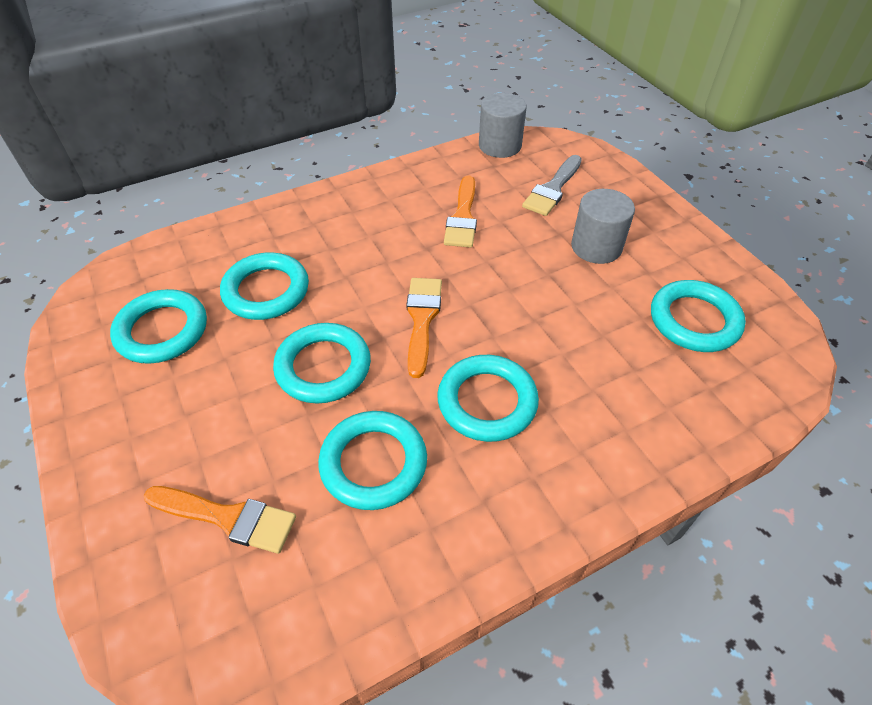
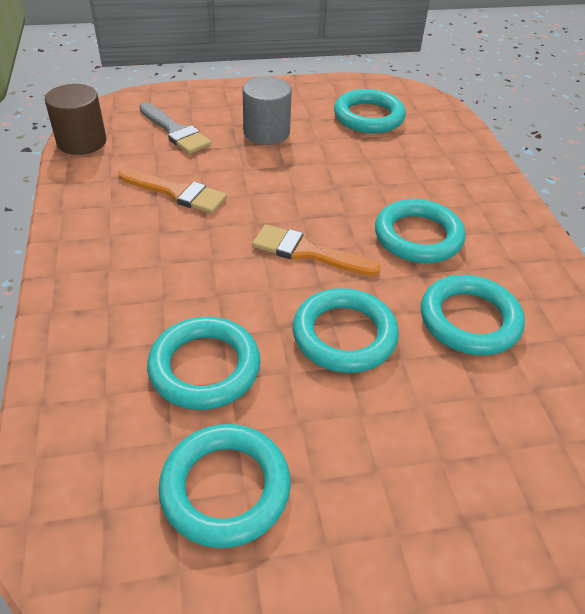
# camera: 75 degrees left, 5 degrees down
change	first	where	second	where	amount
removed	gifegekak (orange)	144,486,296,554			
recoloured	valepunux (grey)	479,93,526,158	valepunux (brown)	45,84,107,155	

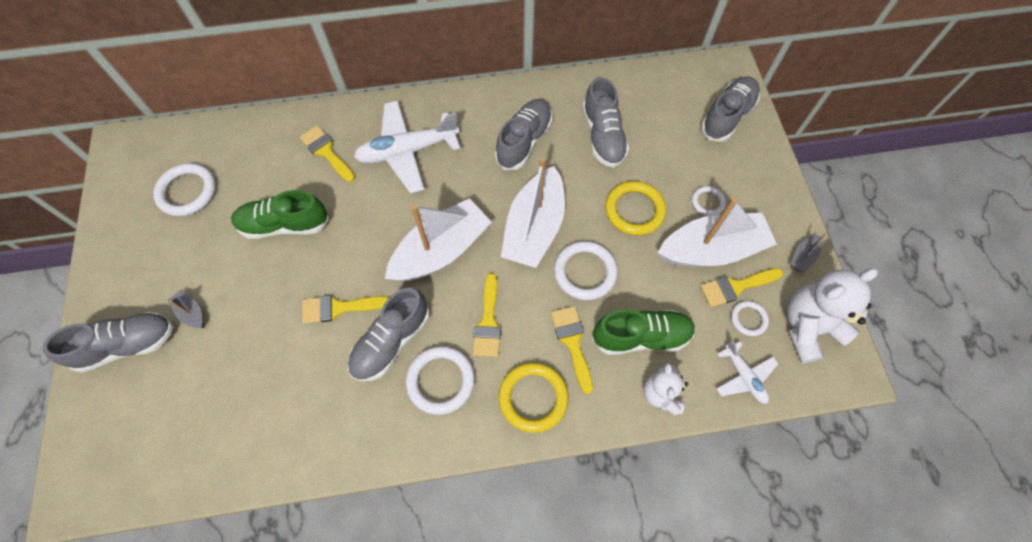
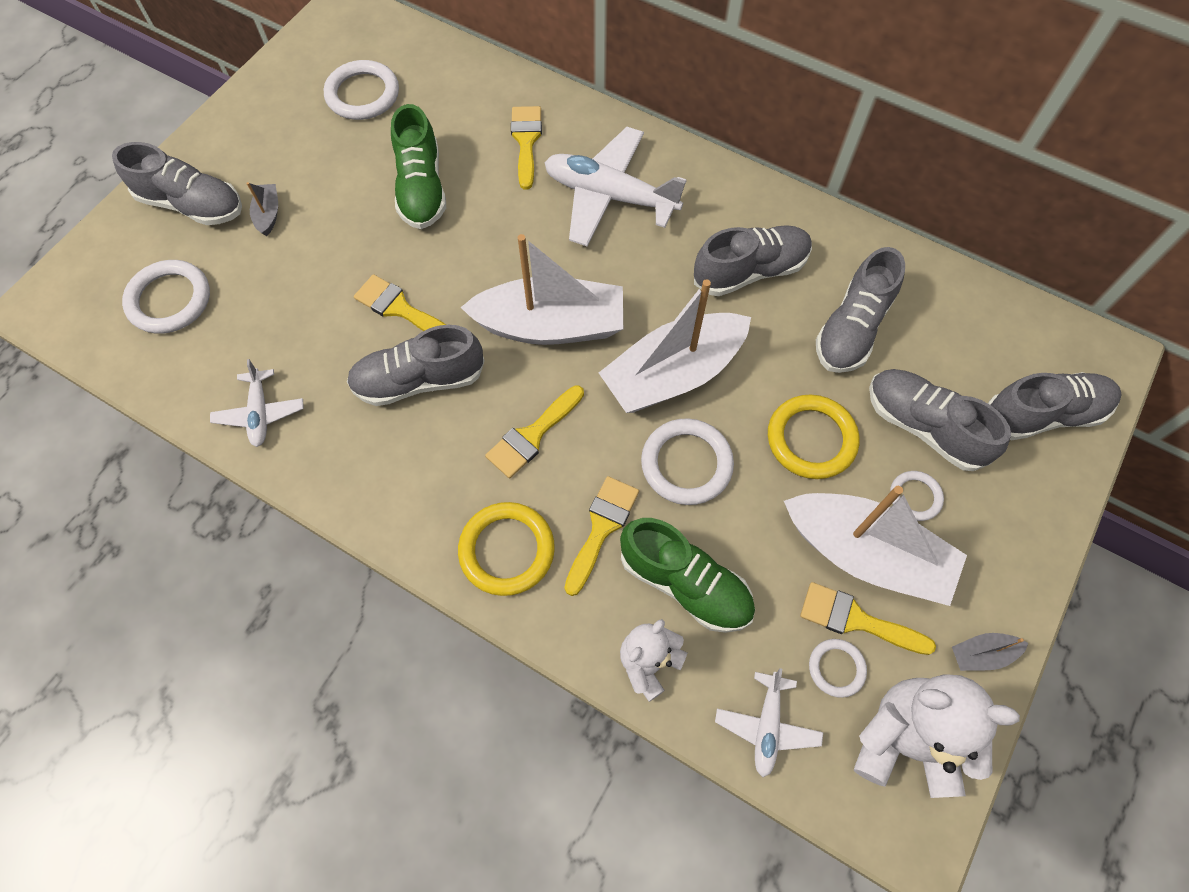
# camera: 40 degrees right, 0 degrees up
change	first	where	second	where	amount
added			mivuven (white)	210,359,304,447	
added			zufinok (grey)	869,369,1011,471	
moved	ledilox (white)	406,346,475,415		122,260,210,334	
turned	zufinok (green)	231,190,329,239		391,104,446,229	135 degrees counterclockwise

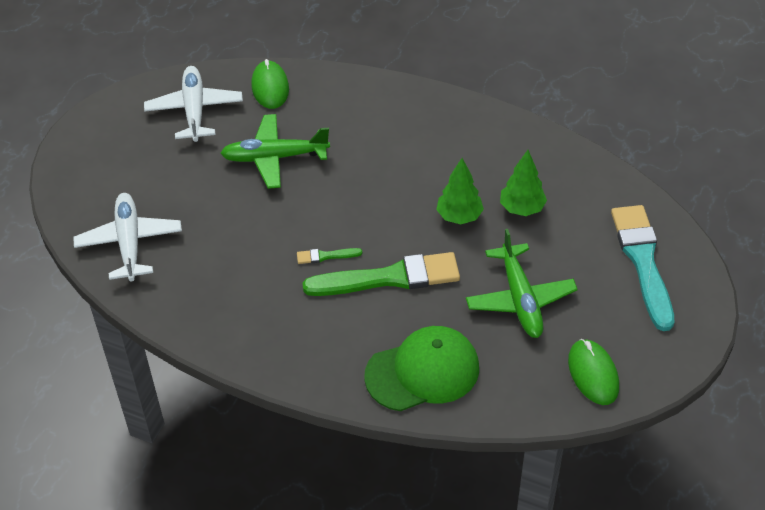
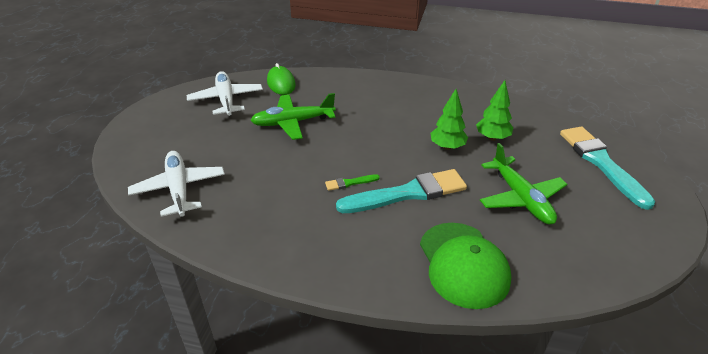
# camera: 10 degrees left, 10 degrees down
change	first	where	second	where	amount
removed	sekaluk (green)	568,339,619,405			
recoloured	gifegekak (green)	302,252,460,296	gifegekak (turquoise)	336,169,467,213	
turned	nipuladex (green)	364,326,479,411		420,223,511,309	105 degrees clockwise

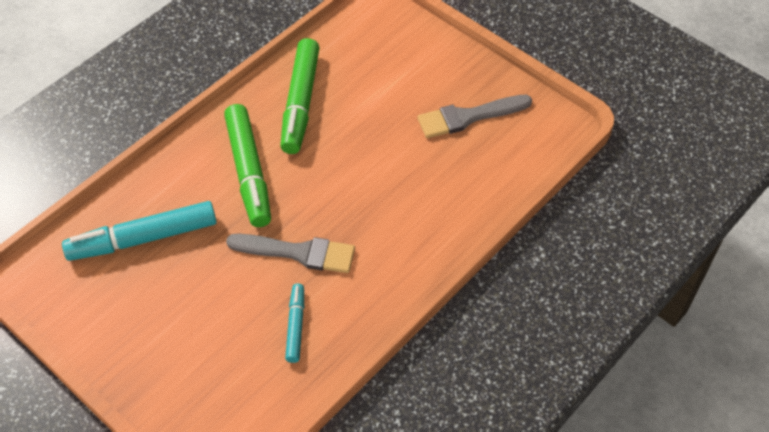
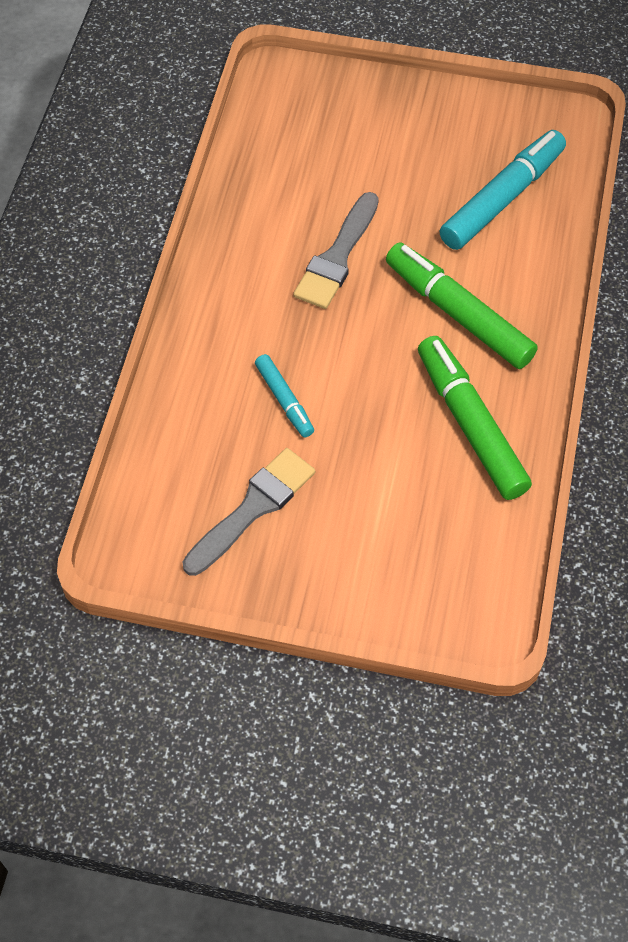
# camera: 150 degrees right, 5 degrees up
change	first	where	second	where	amount
moved	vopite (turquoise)	285,283,304,363		255,354,314,438	
turned	gifegekak (grey)	226,234,355,273		293,192,379,309	45 degrees counterclockwise

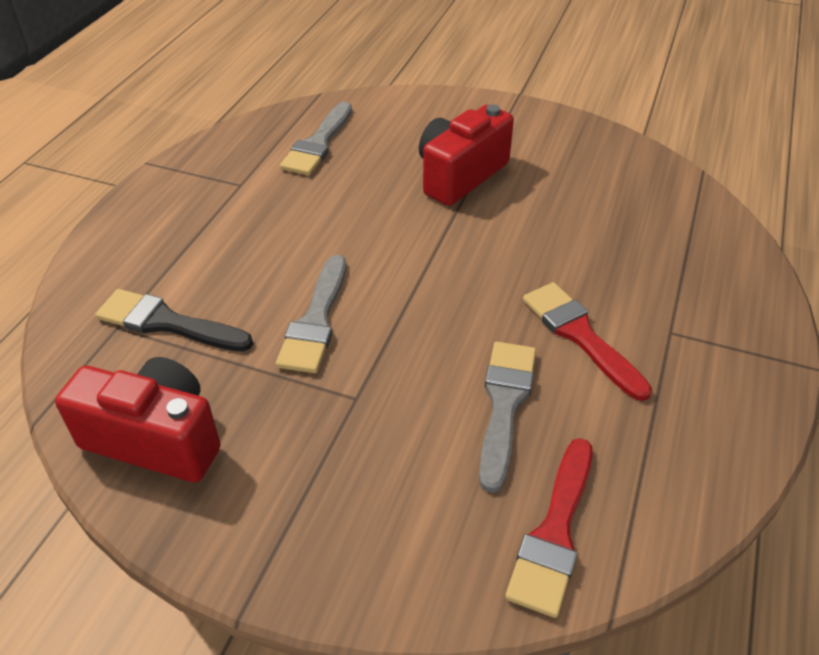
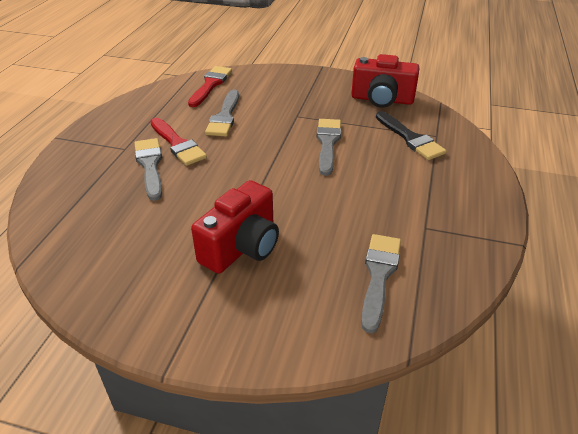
# camera: 175 degrees right, 5 degrees down
change	first	where	second	where	amount
added			gifegekak (grey)	135,138,162,201	
turned	gifegekak (black)	96,289,253,352		376,111,447,160	45 degrees clockwise

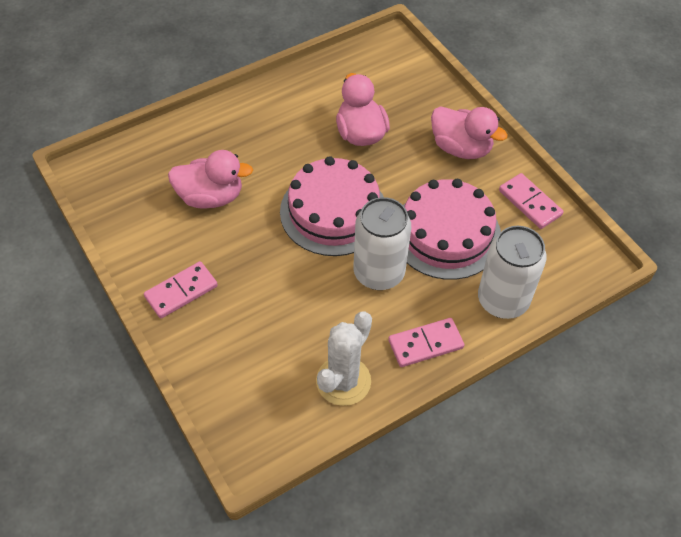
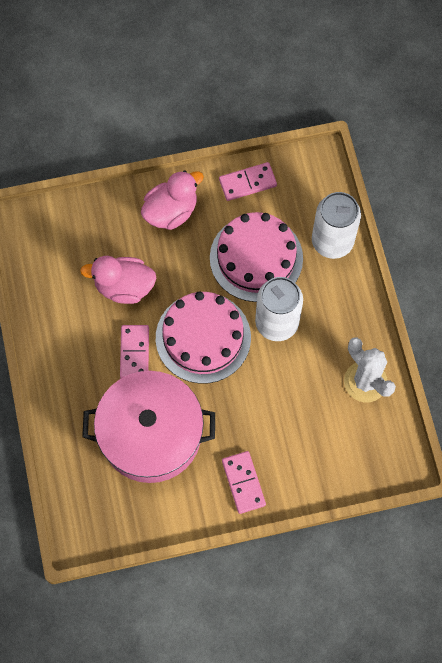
# camera: 70 degrees left, 15 degrees up
change	first	where	second	where	amount
moved	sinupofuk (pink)	388,318,464,367		120,325,149,379	
replaced	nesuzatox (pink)	168,150,253,209	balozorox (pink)	82,371,215,483	

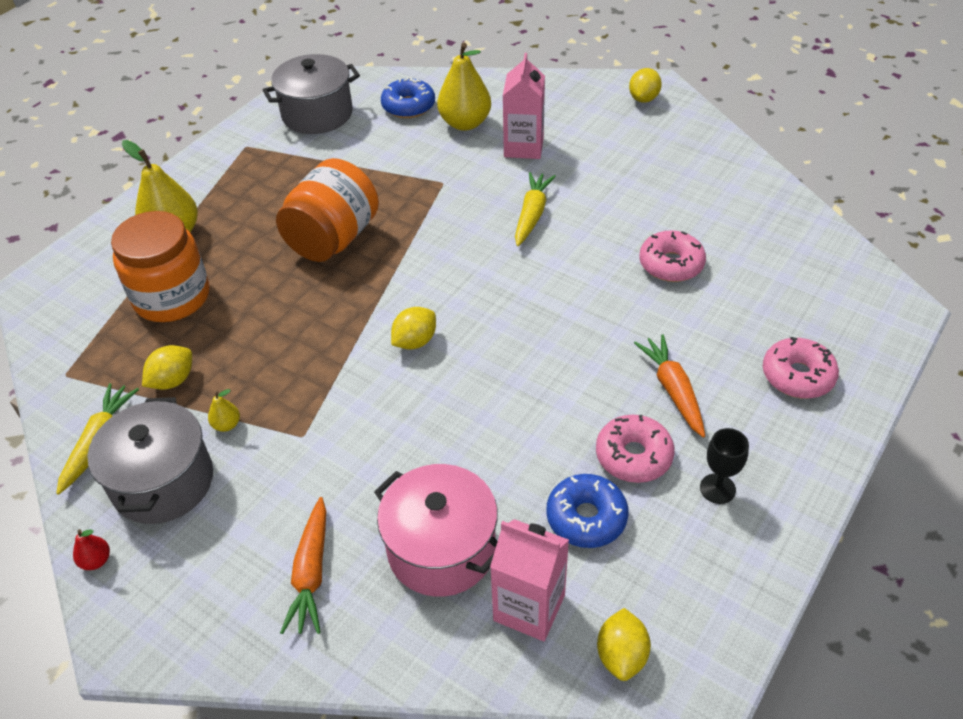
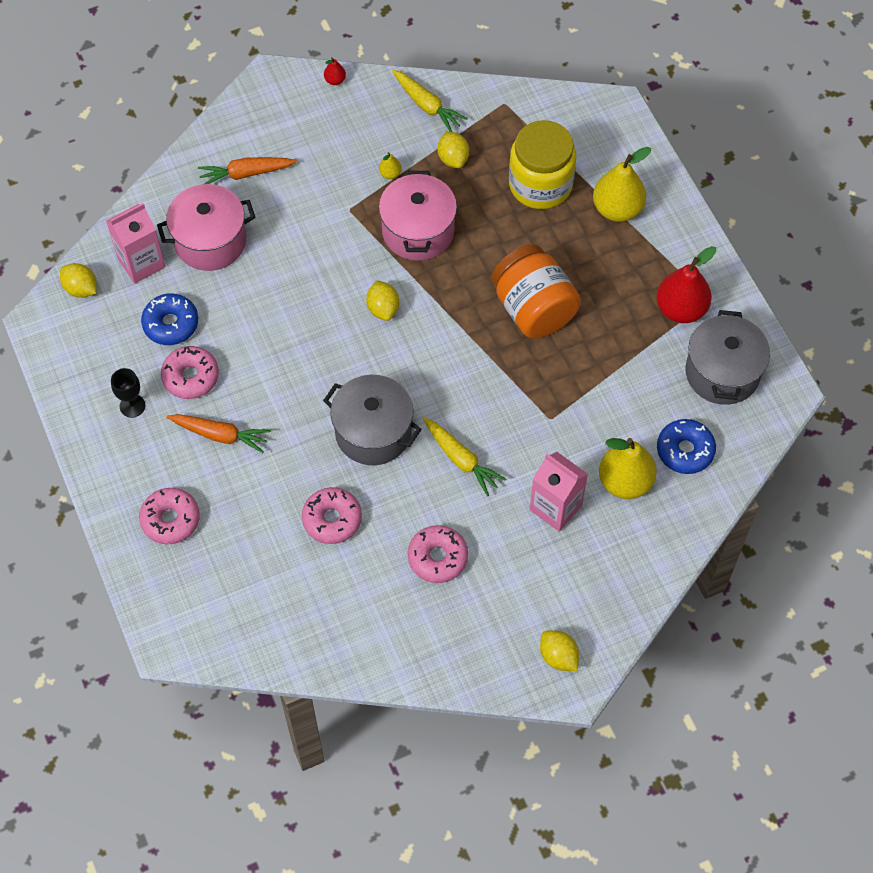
# camera: 120 degrees right, 15 degrees up
change	first	where	second	where	amount
added			balozorox (pink)	379,171,457,261	
added			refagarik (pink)	408,525,468,583	
added			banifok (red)	656,246,716,323	
moved	balozorox (grey)	87,397,213,524		323,375,422,465	
recoloured	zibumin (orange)	111,211,210,322	zibumin (yellow)	509,120,576,209	
turned	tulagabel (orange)	280,497,326,634		198,157,297,184	45 degrees counterclockwise

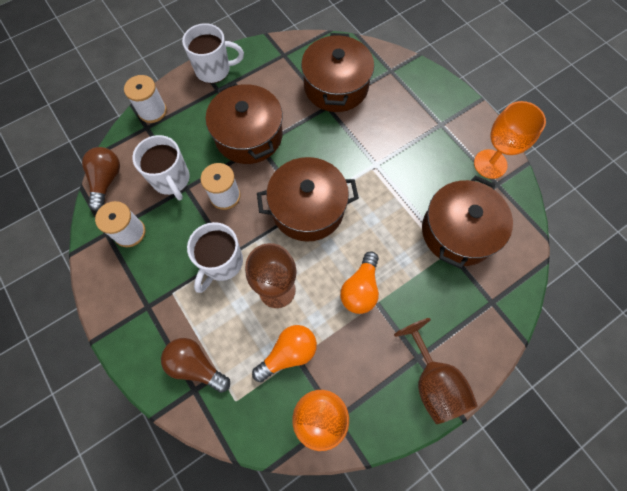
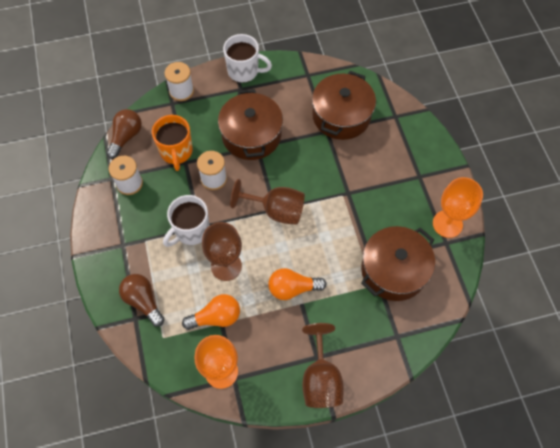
# camera: 20 degrees right, 5 degrees down
change	first	where	second	where	amount
replaced	balozorox (brown)	257,157,359,242	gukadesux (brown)	230,179,305,225	
recoloured	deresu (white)	132,135,190,200	deresu (orange)	152,115,192,171	
turned	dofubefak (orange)	340,252,379,314		268,268,327,300	45 degrees clockwise

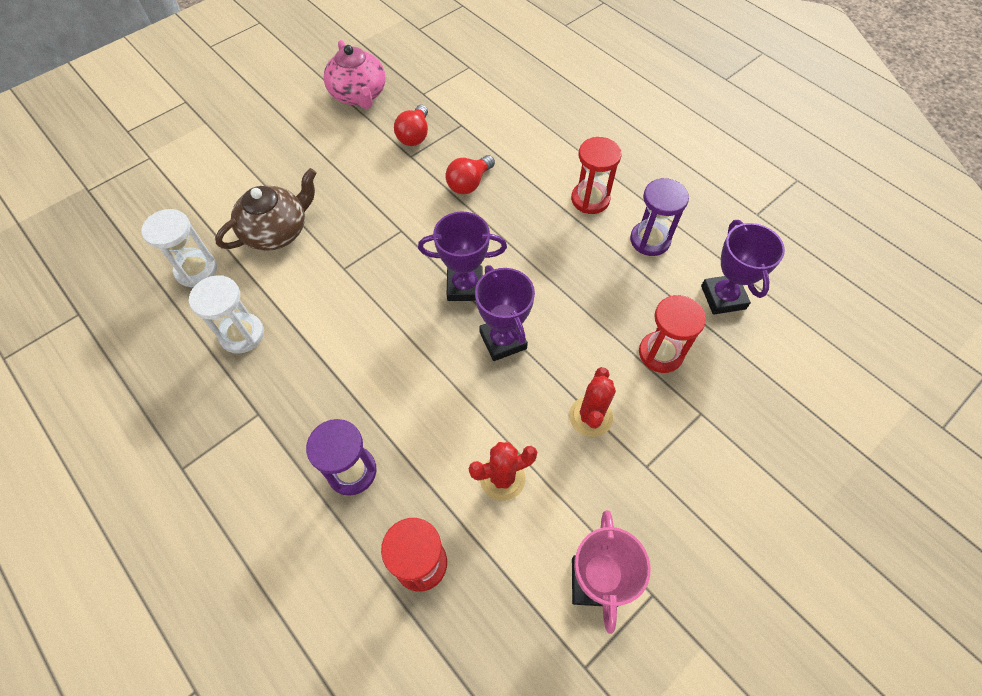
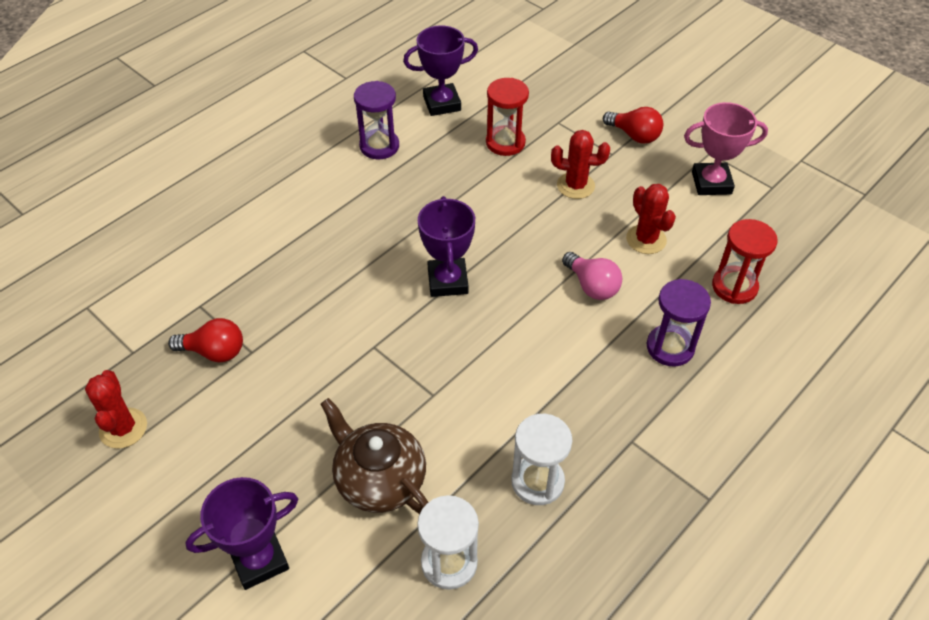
# camera: 95 degrees left, 10 degrees down
change	first	where	second	where	amount
removed	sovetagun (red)	571,137,622,214			
added			dofubefak (pink)	562,252,622,300	
moved	dofubefak (red)	445,155,495,194		603,107,663,144	
moved	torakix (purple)	475,265,535,361		185,477,298,590	
replaced	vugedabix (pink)	323,40,385,109	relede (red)	85,370,147,449	

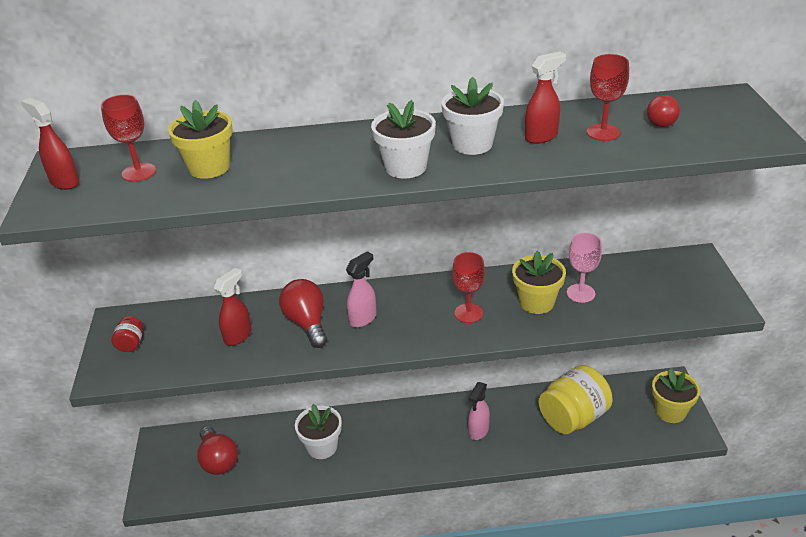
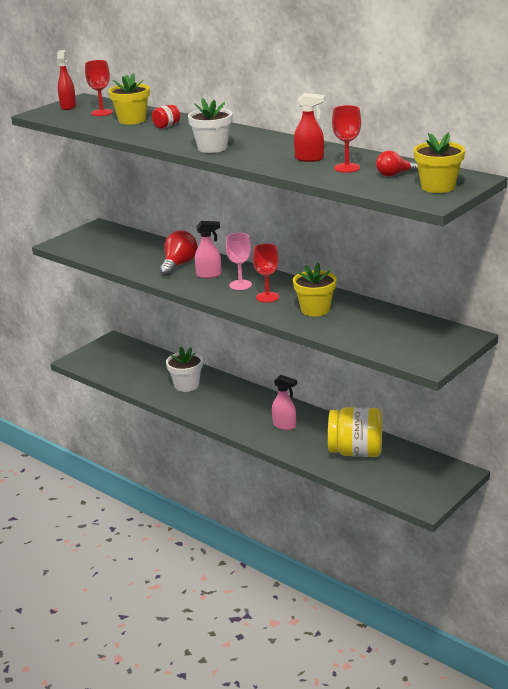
# camera: 45 degrees right, 10 degrees down
change	first	where	second	where	amount
removed	dofubefak (red)	197,426,238,475			
removed	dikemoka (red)	214,268,252,346			
removed	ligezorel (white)	441,76,504,155			
moved	zibumin (red)	111,316,143,352		152,105,180,129	
moved	gukadesux (pink)	567,233,602,303		226,233,252,290	
moved	ligezorel (yellow)	652,368,700,423		414,132,465,193	
turned	dikemoka (pink)	468,382,490,440		272,375,297,430	135 degrees counterclockwise

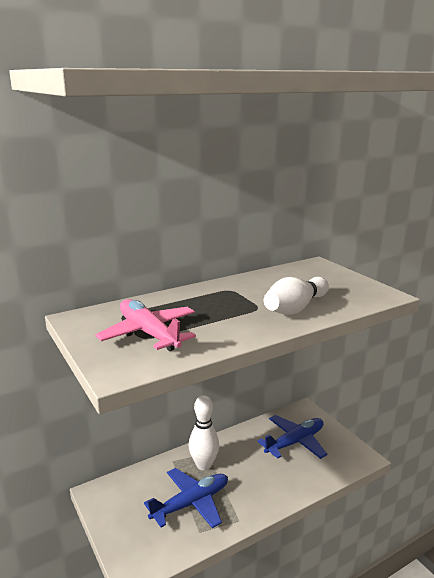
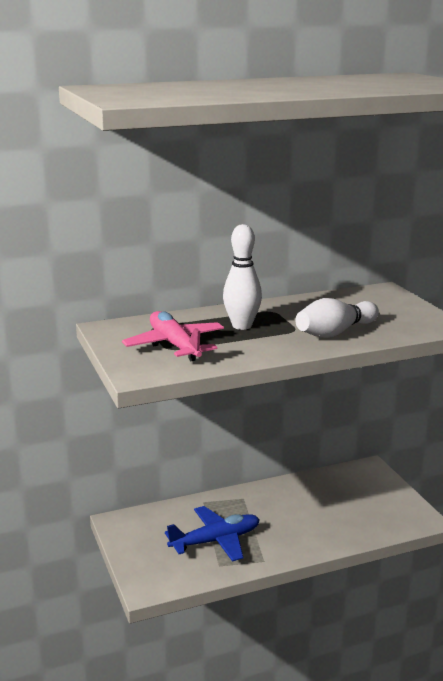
# camera: 10 degrees right, 0 degrees up
change	first	where	second	where	amount
removed	mivuven (blue)	257,415,327,459			
moved	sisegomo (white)	189,395,219,471		223,224,262,330	

